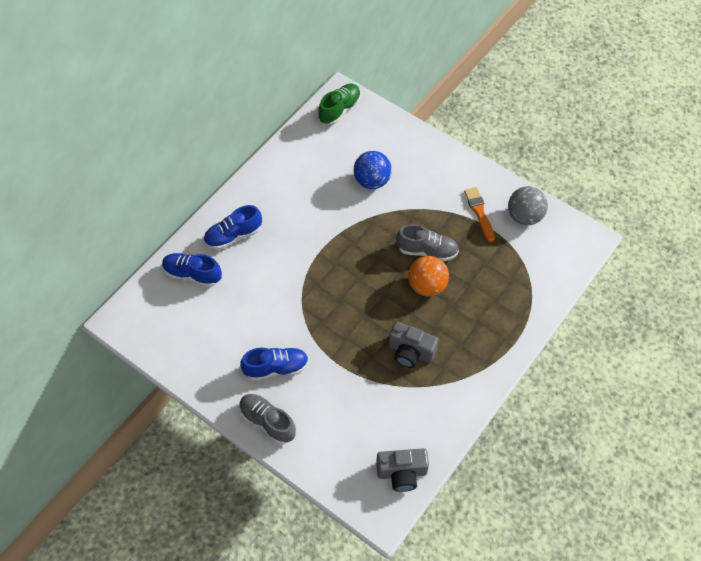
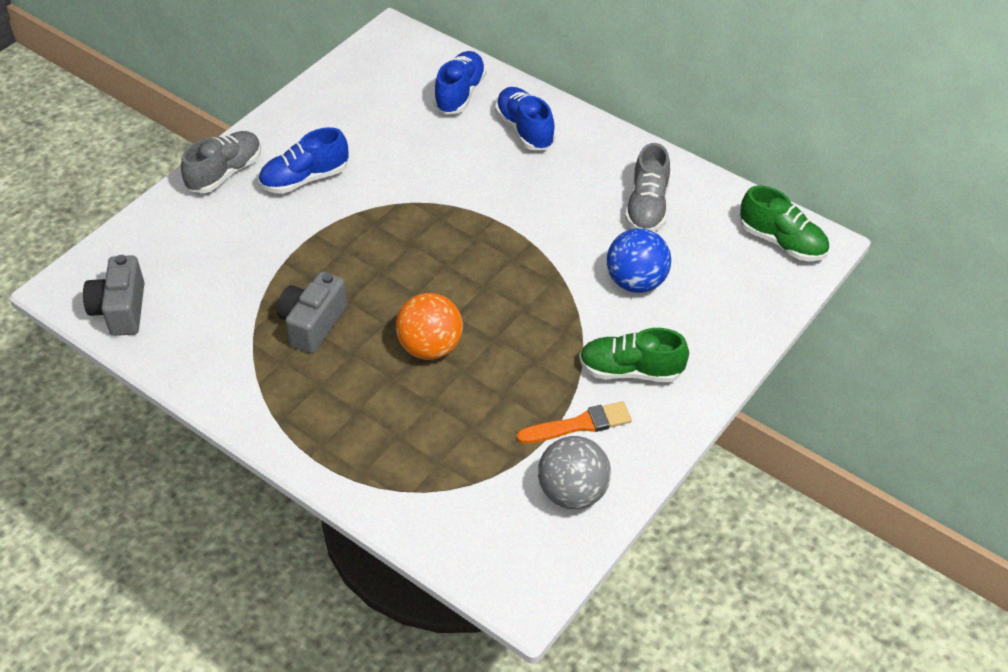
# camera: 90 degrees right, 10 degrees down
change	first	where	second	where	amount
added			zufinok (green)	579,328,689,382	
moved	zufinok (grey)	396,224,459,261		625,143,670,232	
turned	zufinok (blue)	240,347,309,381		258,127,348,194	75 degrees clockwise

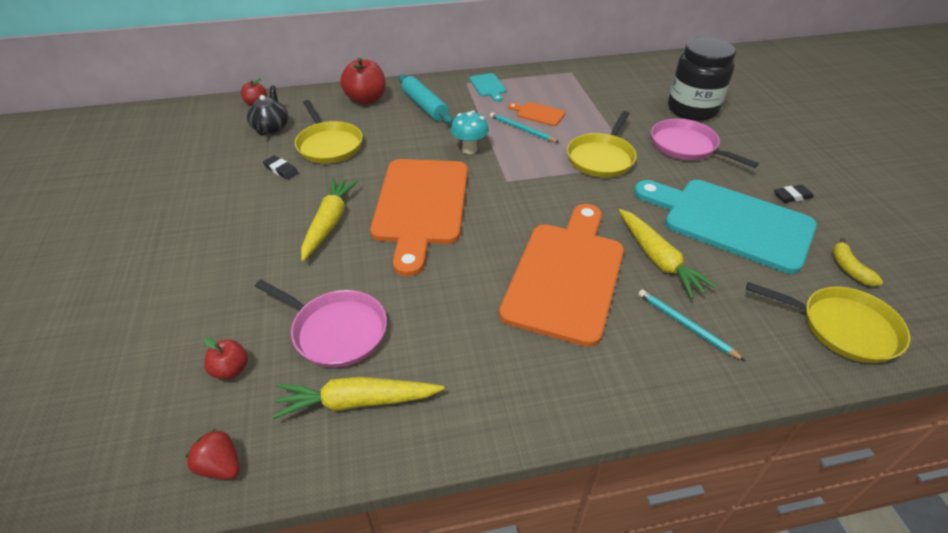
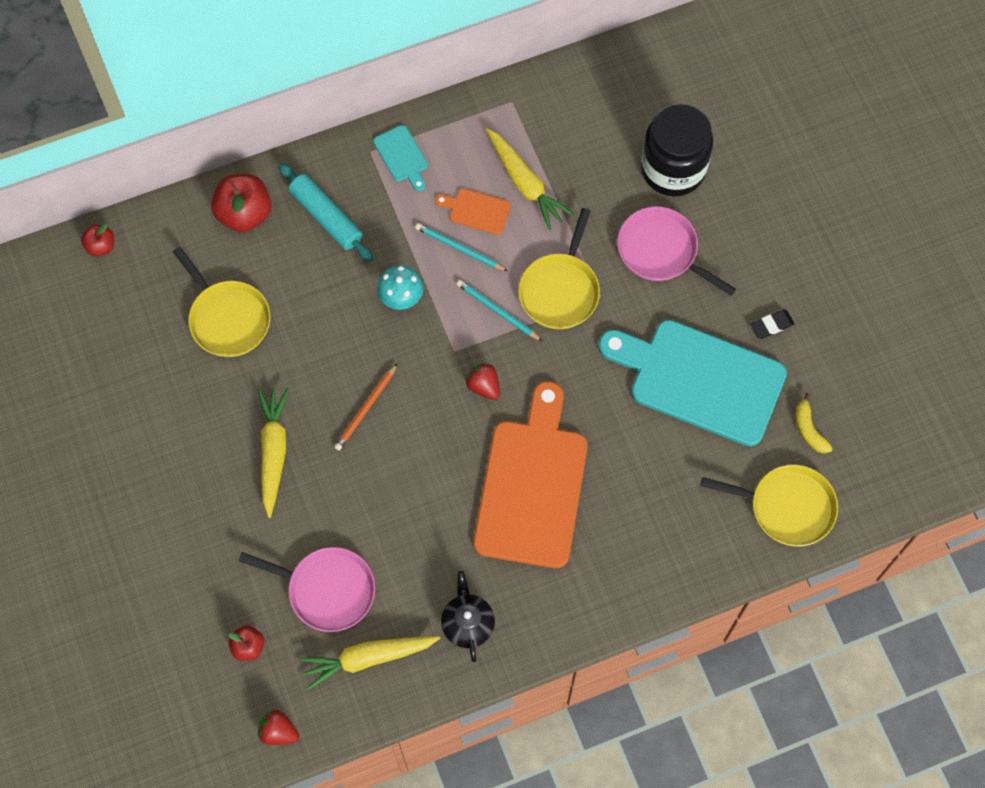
# camera: 10 degrees left, 25 degrees up
change	first	where	second	where	amount
removed	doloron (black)	263,156,299,180			
added			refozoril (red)	465,363,500,400	
moved	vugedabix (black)	247,85,289,136		441,571,495,662	
moved	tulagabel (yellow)	619,209,718,299		486,128,573,230	
moved	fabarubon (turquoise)	638,289,745,361		457,280,542,341	
replaced	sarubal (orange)	370,159,468,277	fabarubon (orange)	334,364,397,451	

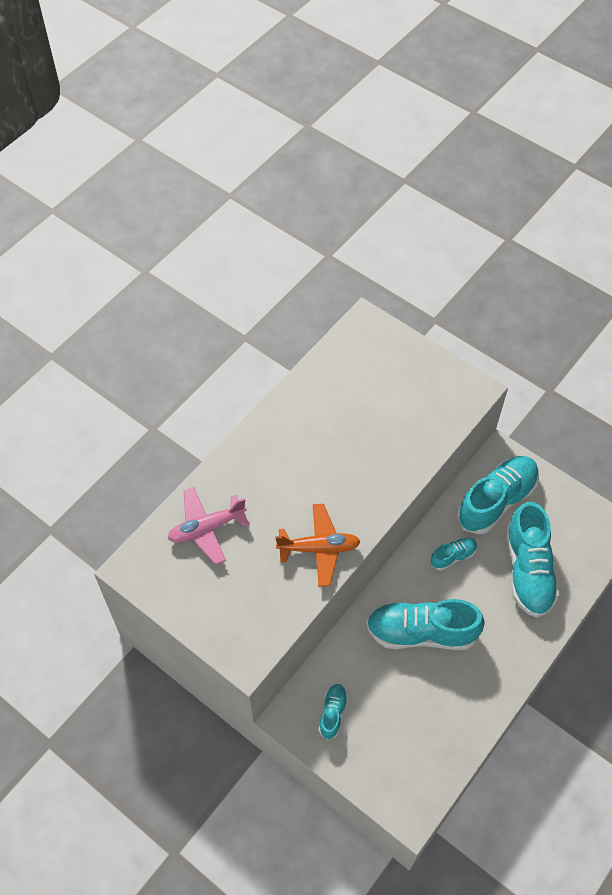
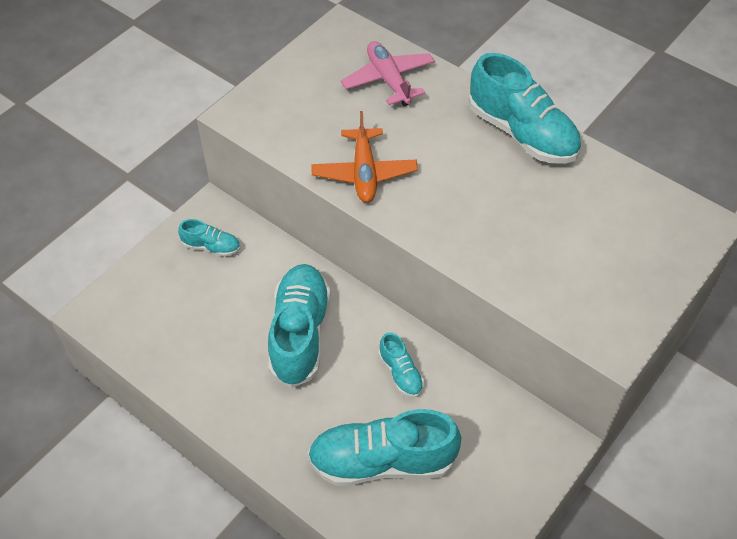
# camera: 90 degrees right, 5 degrees down
change	first	where	second	where	amount
moved	zufinok (turquoise)	457,456,539,534		469,53,581,164	

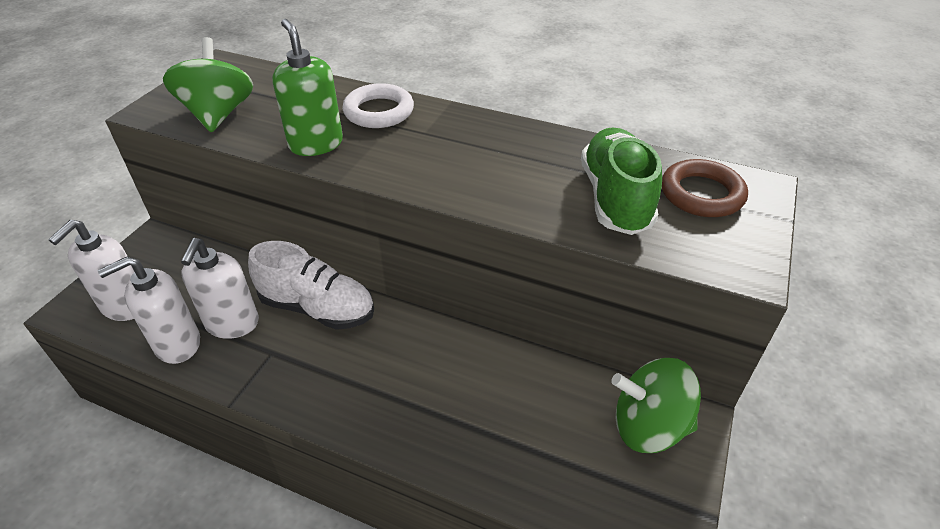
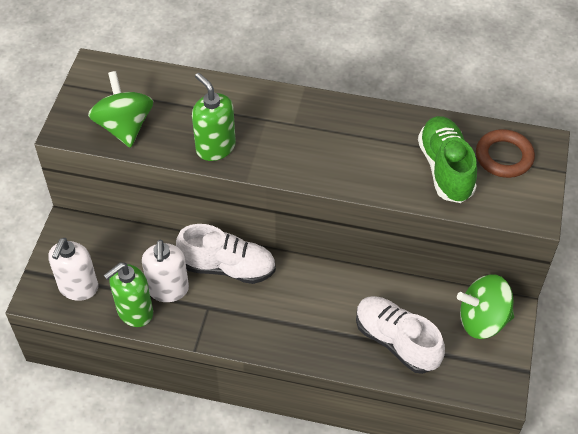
# camera: 10 degrees left, 10 degrees up
change	first	where	second	where	amount
removed	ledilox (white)	342,83,414,128			
added			zufinok (white)	356,296,445,374	
recoloured	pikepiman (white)	98,257,200,364	pikepiman (green)	104,263,153,327	

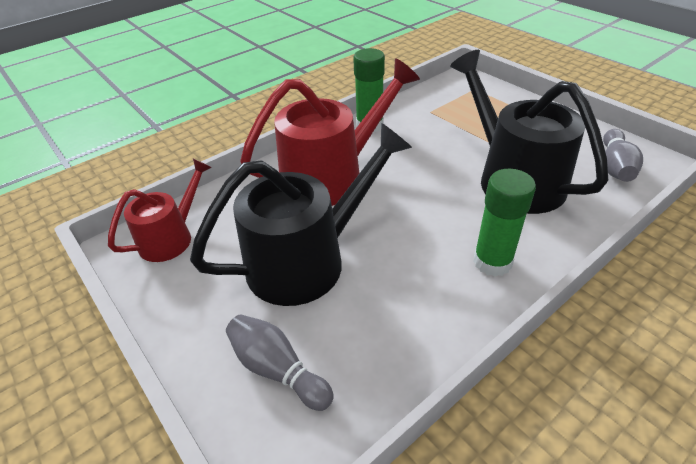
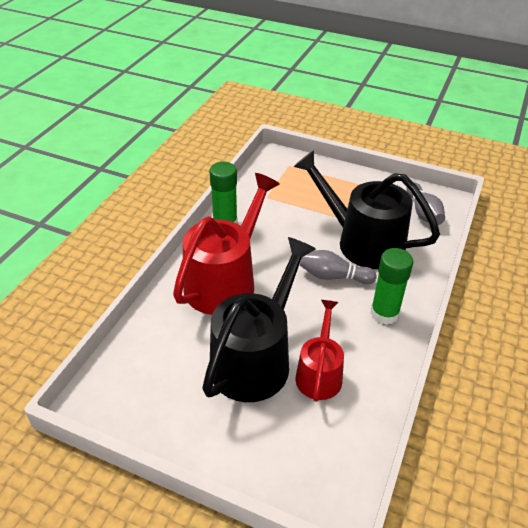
# camera: 30 degrees left, 0 degrees up
change	first	where	second	where	amount
moved	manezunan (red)	108,159,212,262		296,300,344,402	
moved	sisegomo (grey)	226,314,334,411		300,250,376,284	

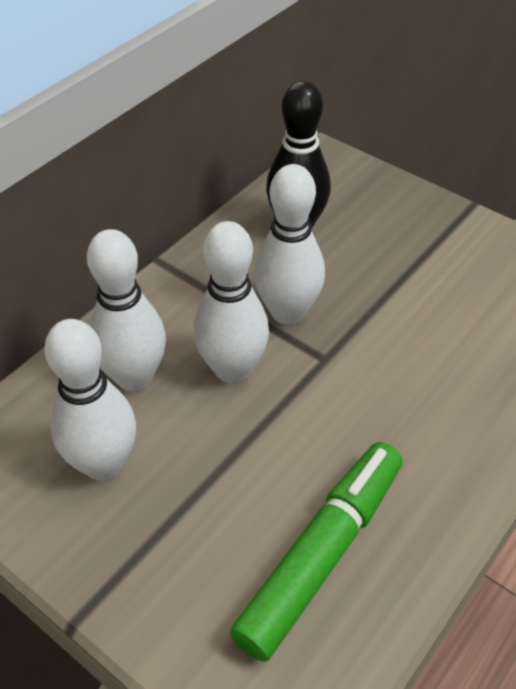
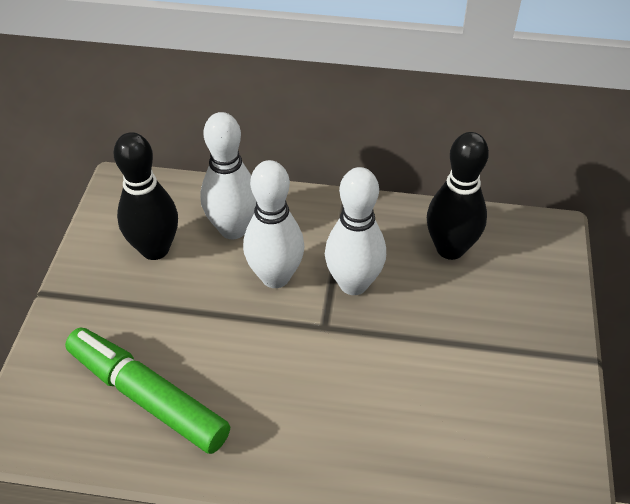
# camera: 60 degrees right, 0 degrees up
change	first	where	second	where	amount
recoloured	sisegomo (white)	44,319,136,481	sisegomo (black)	114,132,178,260	
turned	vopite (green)	230,442,402,662		65,327,230,454	150 degrees counterclockwise

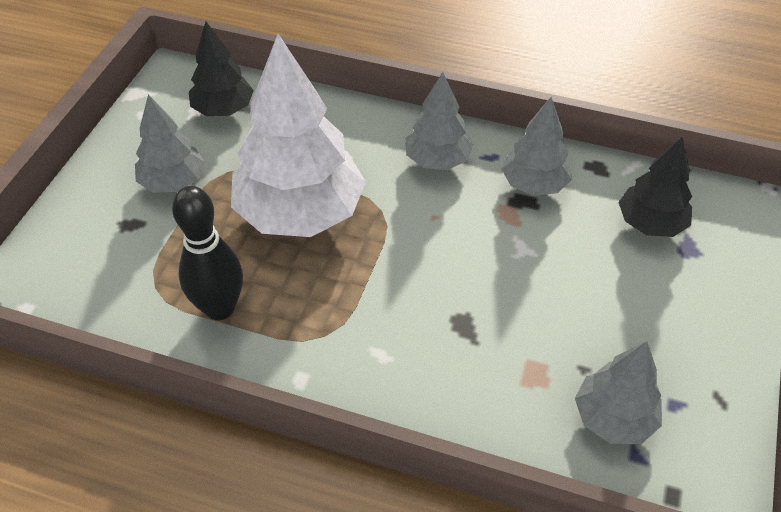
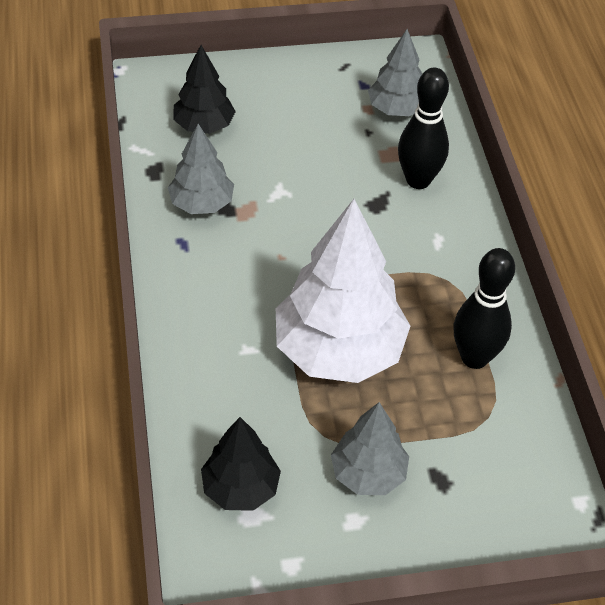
# camera: 120 degrees left, 0 degrees up
change	first	where	second	where	amount
removed	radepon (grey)	405,72,473,170			
added			sisegomo (black)	398,68,449,189	

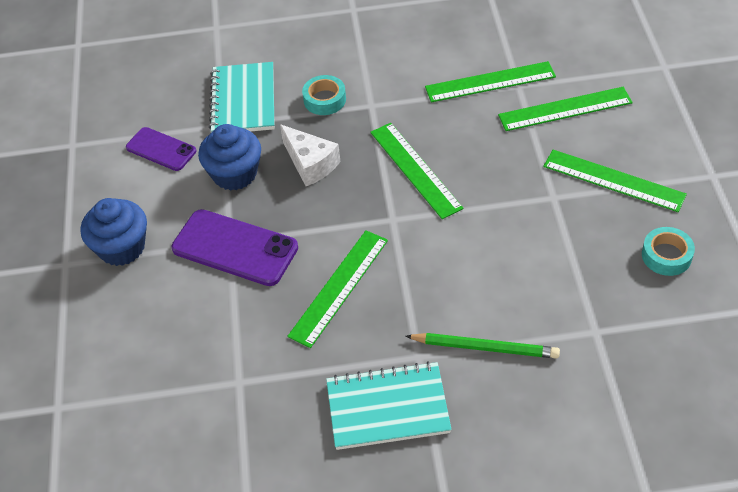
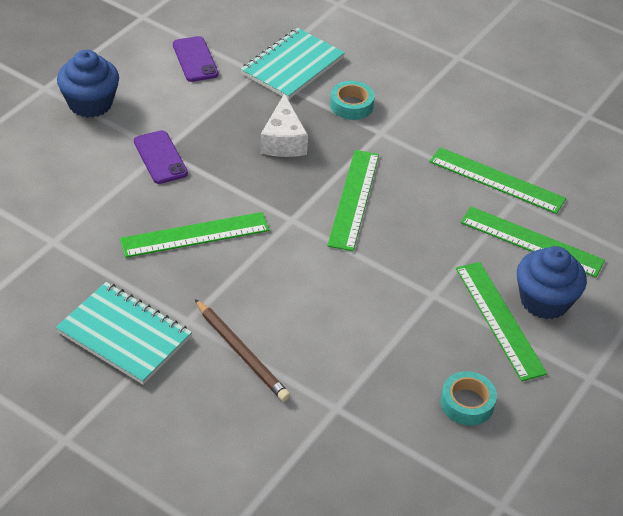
# camera: 35 degrees right, 5 degrees down
change	first	where	second	where	amount
moved	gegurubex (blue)	198,124,261,191		517,246,587,319	
recoloured	fabarubon (green)	406,333,560,359	fabarubon (brown)	195,299,290,401	
resized	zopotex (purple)	171,209,298,286		134,130,188,184	x0.62

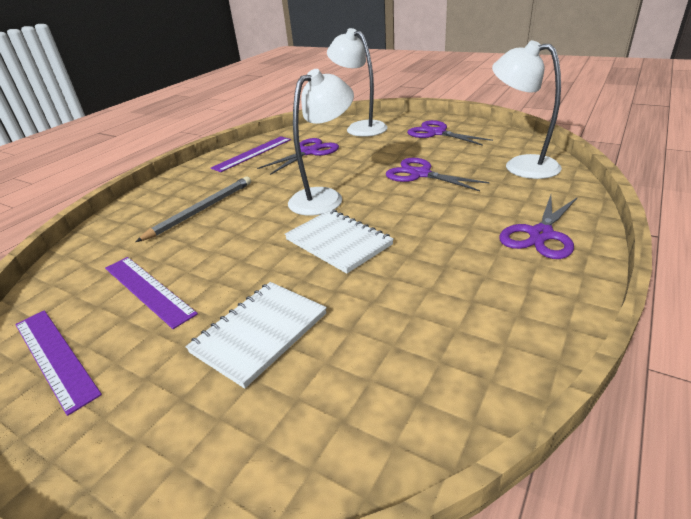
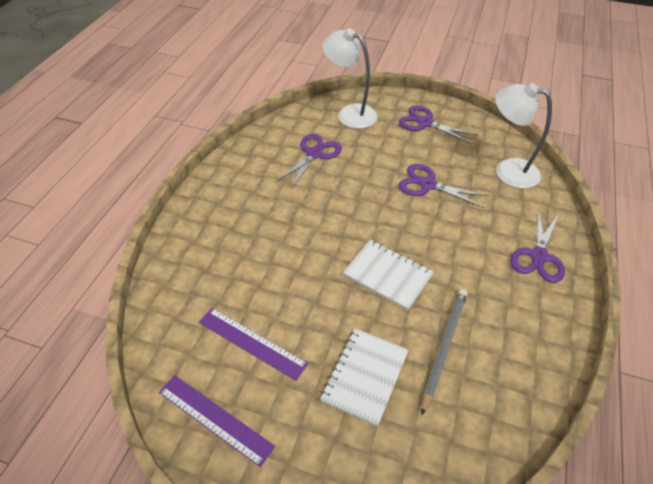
# camera: 15 degrees left, 15 degrees up
change	first	where	second	where	amount
removed	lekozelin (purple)	211,136,291,172			
removed	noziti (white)	288,69,354,216			
moved	fabarubon (grey)	136,176,251,242		421,289,468,415	

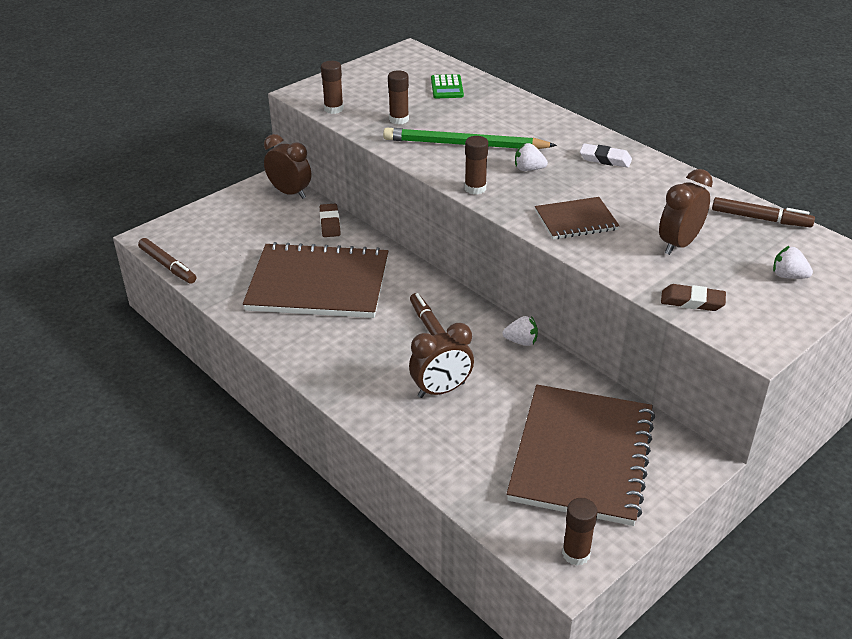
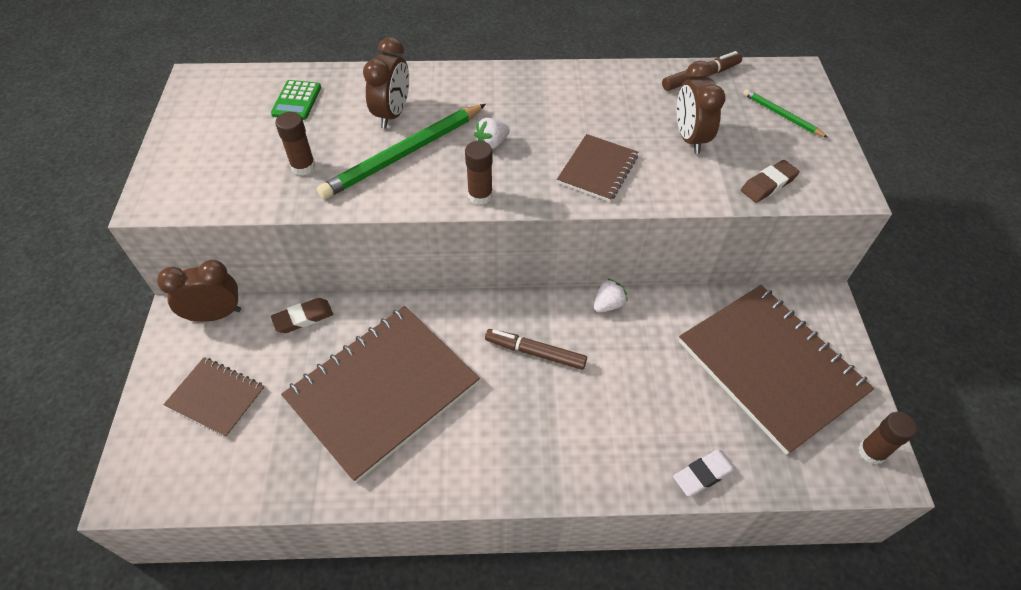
# camera: 50 degrees left, 15 degrees up
change	first	where	second	where	amount
removed	vopite (brown)	138,238,196,284			
removed	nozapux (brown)	321,61,344,114			
added			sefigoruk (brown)	163,357,265,438	
moved	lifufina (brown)	409,323,474,398		363,37,409,128	
moved	doloron (white)	580,143,632,168		673,449,736,497	
replaced	refozoril (white)	773,246,813,279	fabarubon (green)	743,89,828,138	
turned	doloron (brown)	320,204,341,237		271,298,333,333	60 degrees counterclockwise
turned	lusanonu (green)	431,74,464,99		271,80,321,120	60 degrees clockwise

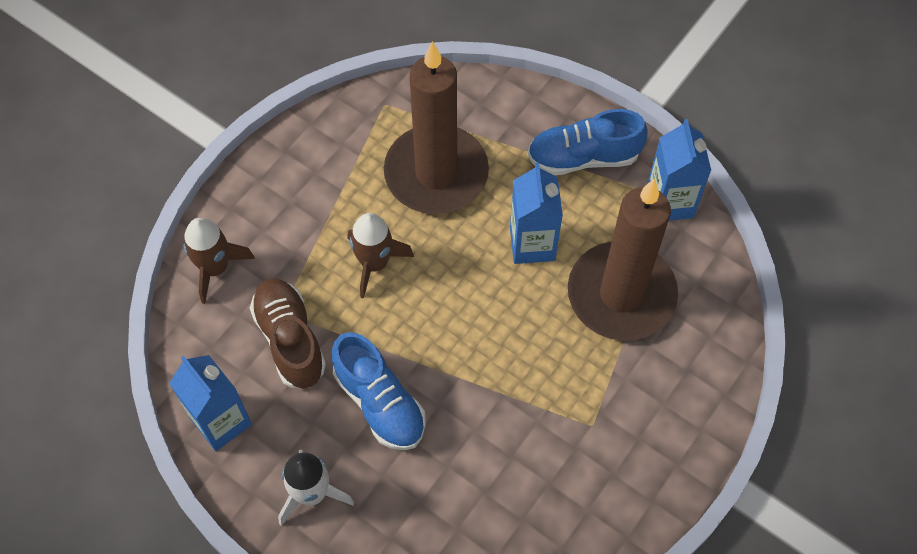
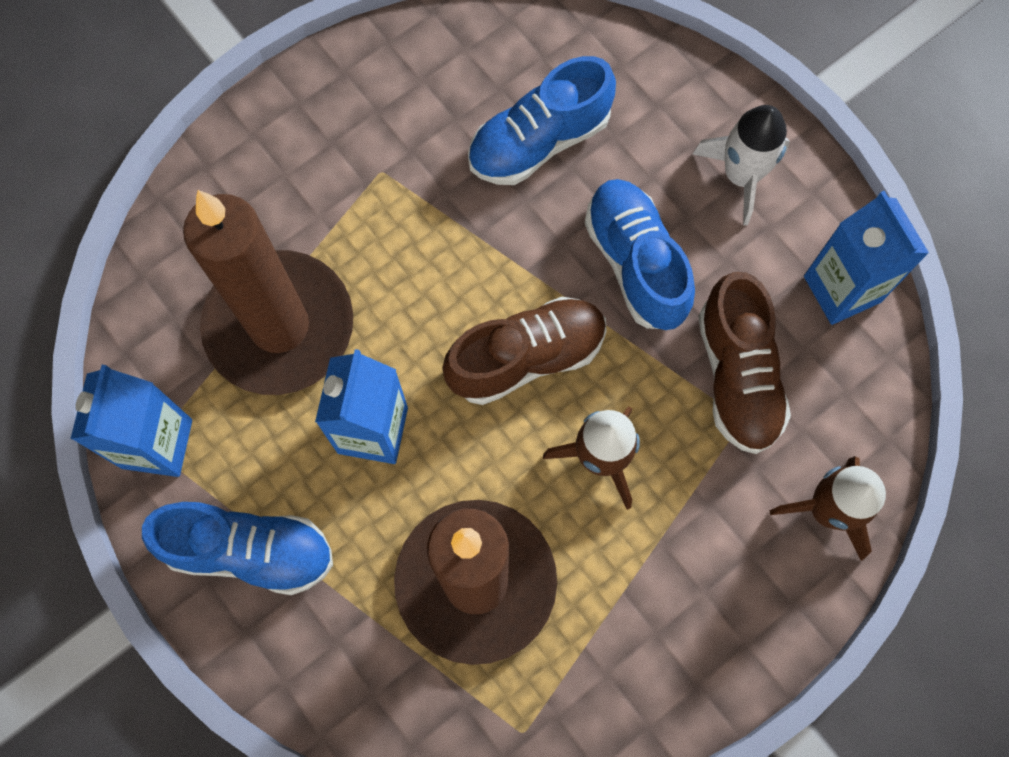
# camera: 165 degrees left, 10 degrees up
change	first	where	second	where	amount
added			zufinok (brown)	442,297,607,405	
added			zufinok (blue)	468,56,616,185	

